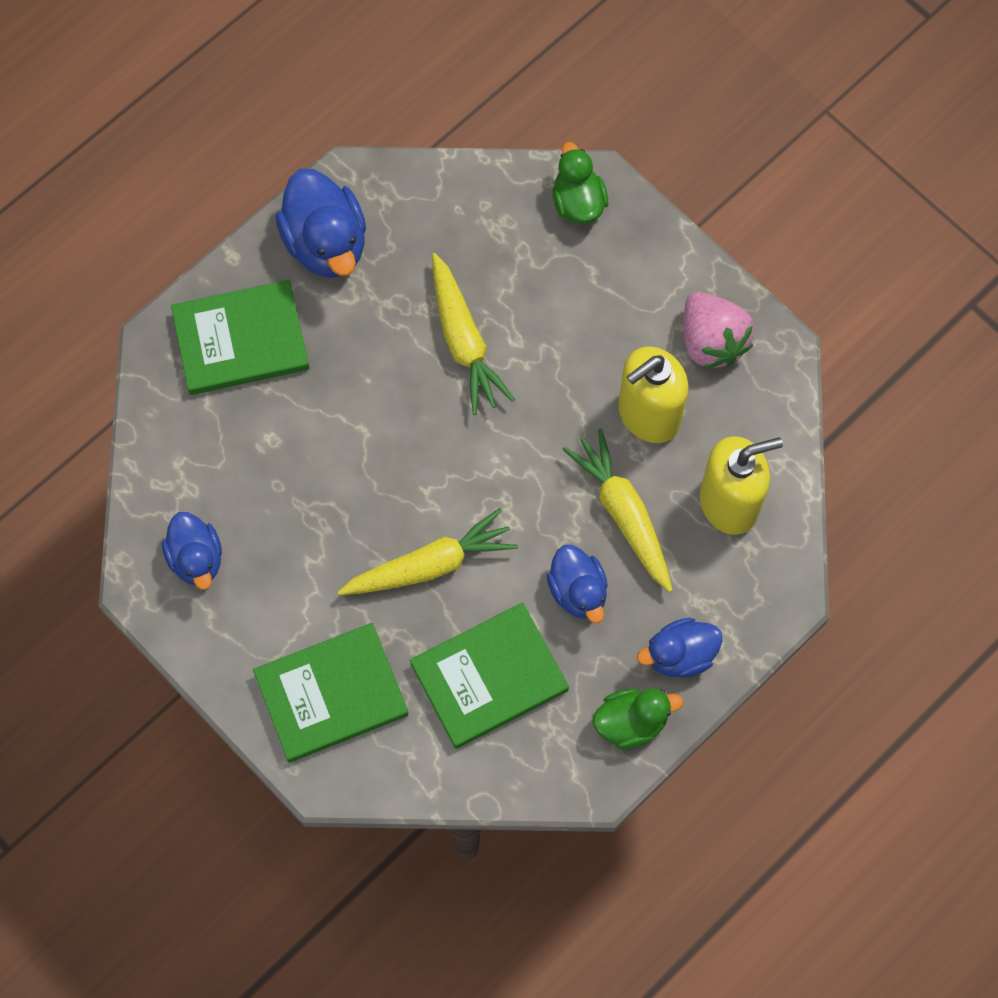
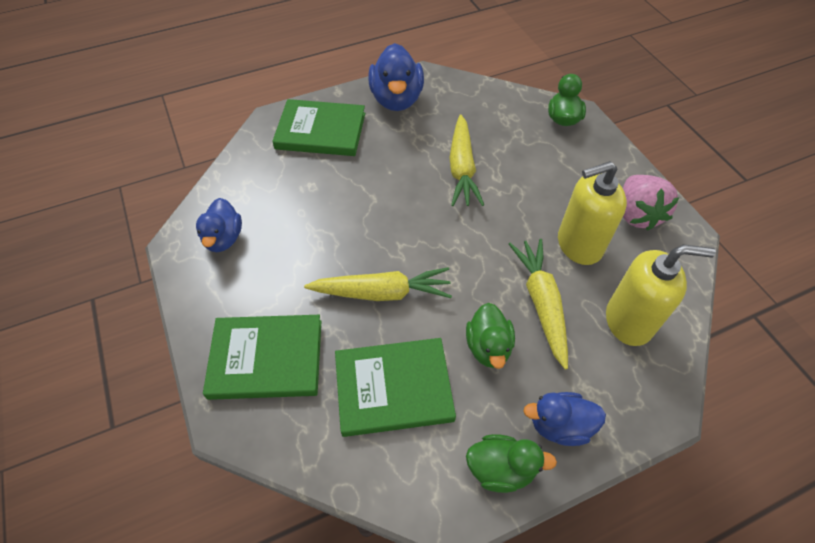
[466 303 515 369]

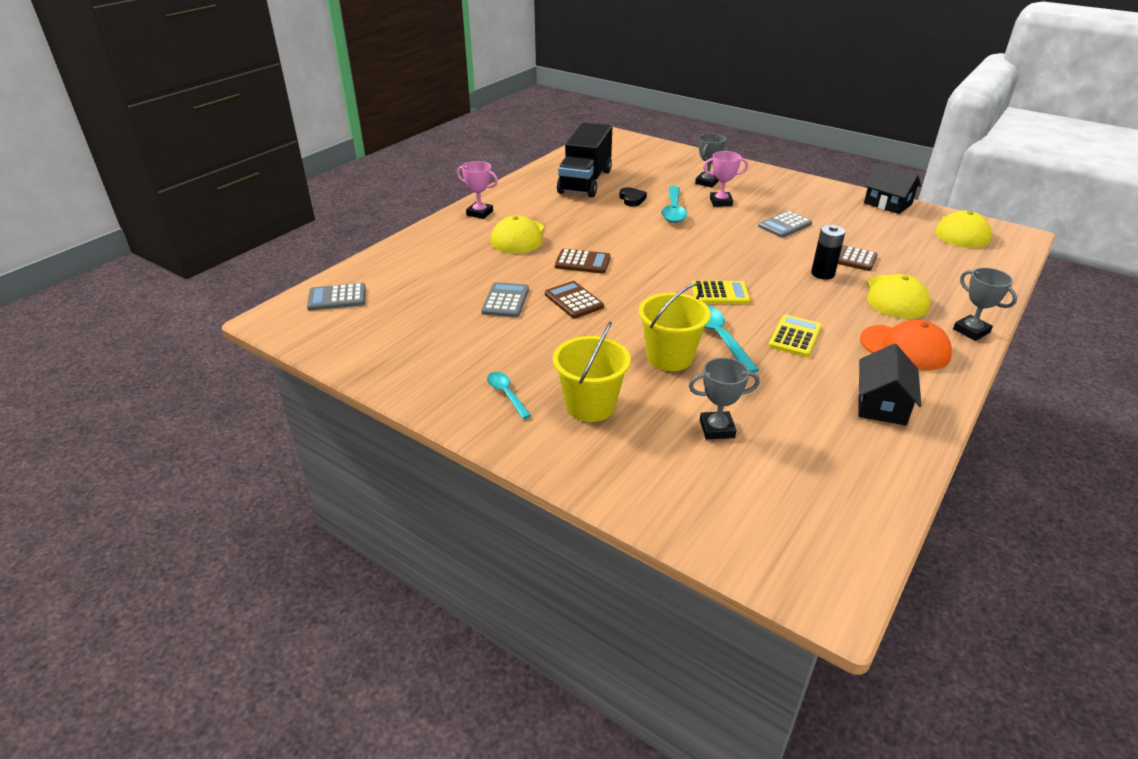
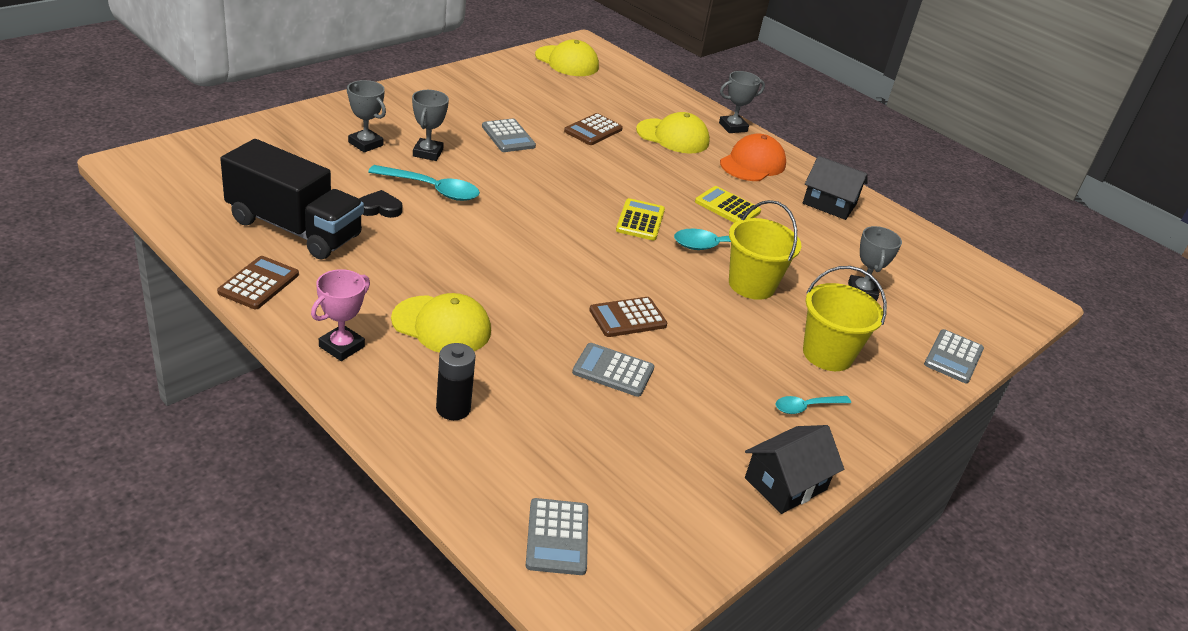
[217 256 299 309]
[412 90 449 161]
[436 343 476 420]
[745 425 844 514]
[924 329 984 383]

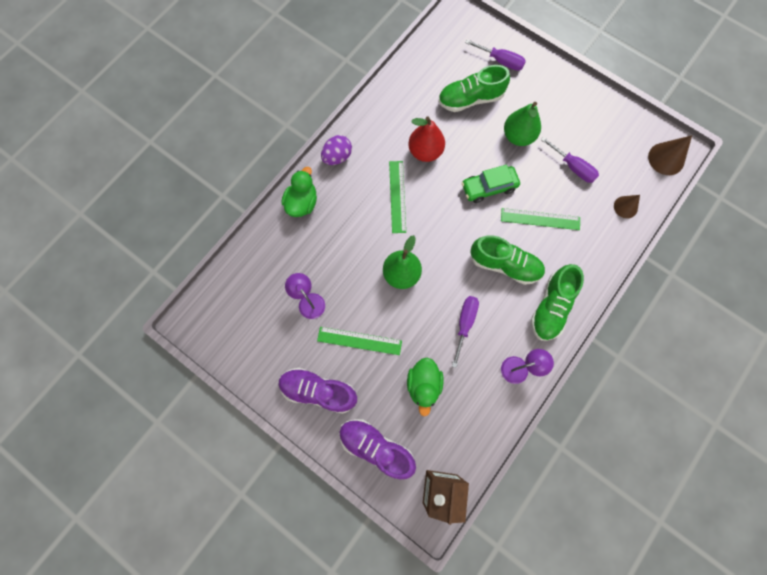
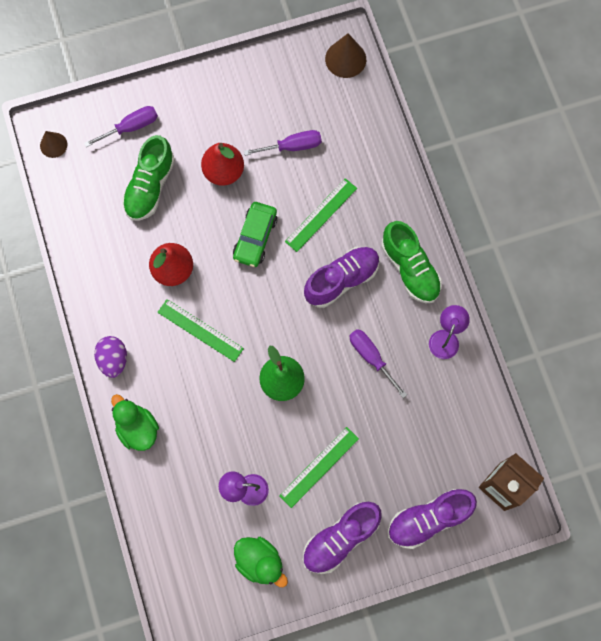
[40 131 67 158]
[201 143 244 186]
[234 537 288 587]
[304 247 380 308]

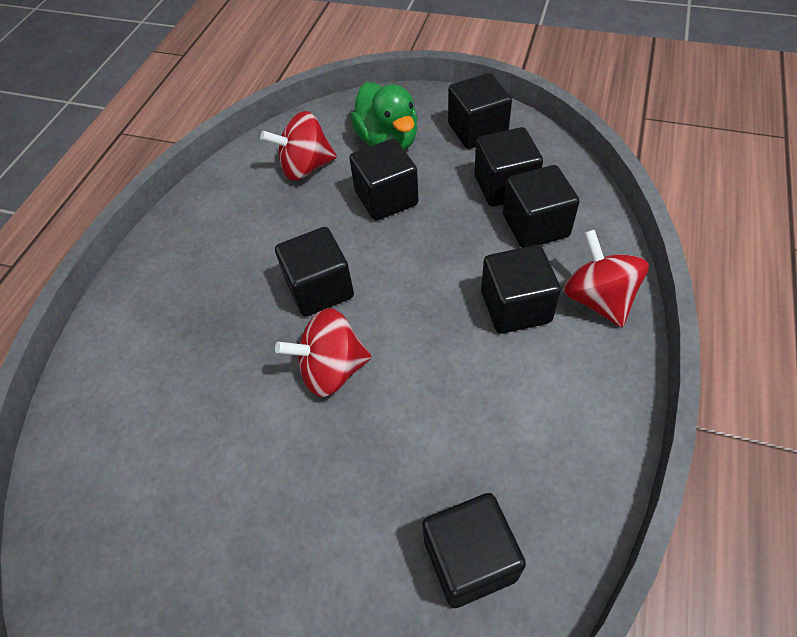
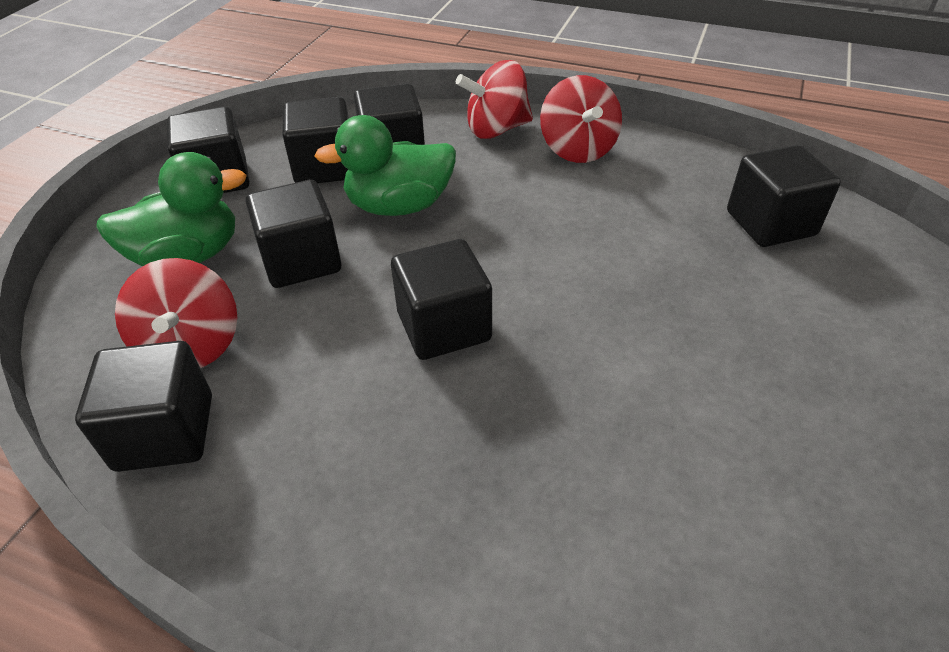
[75 341 212 472]
[315 115 456 216]
[540 75 622 163]

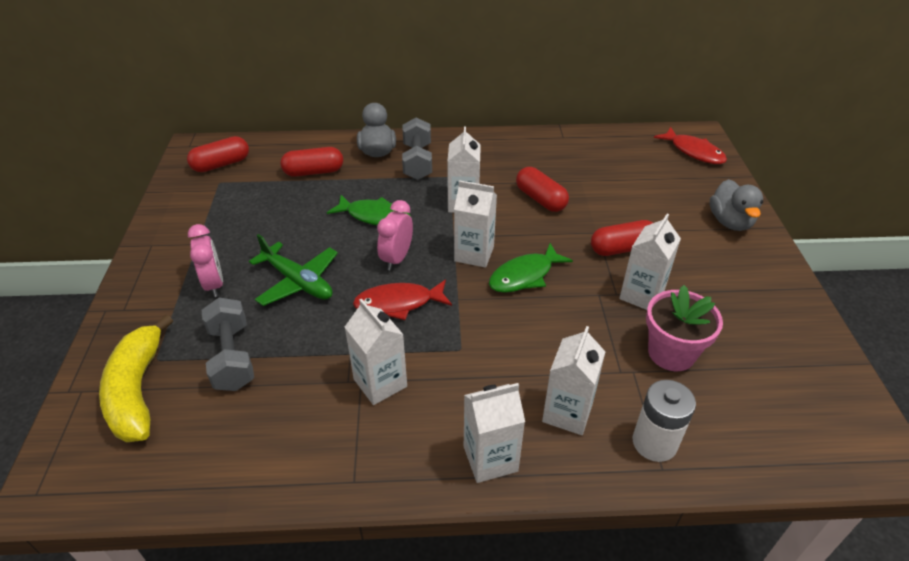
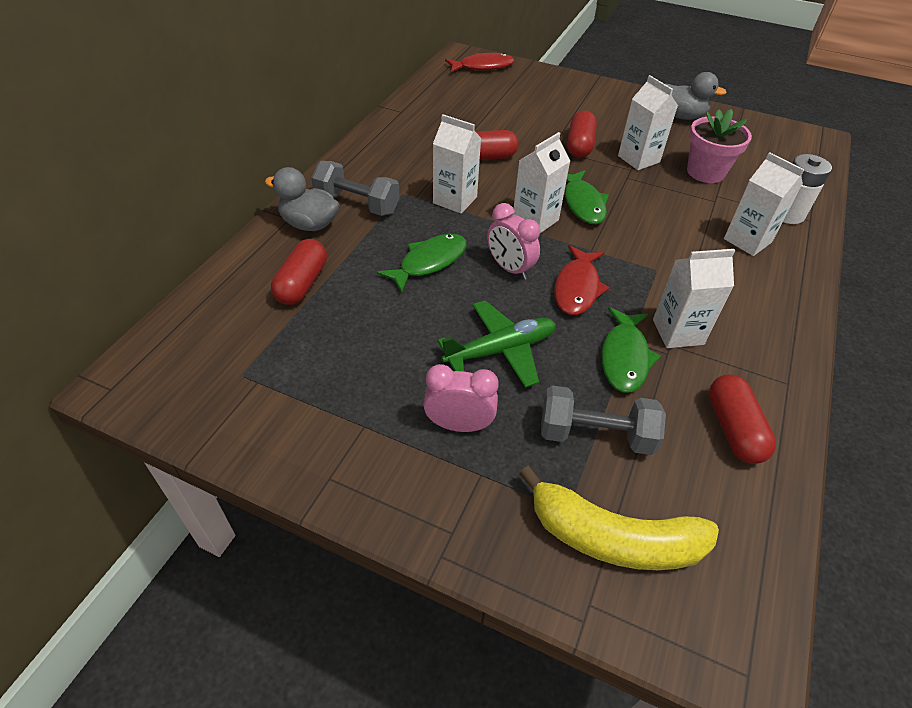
[602 307 661 393]
[665 72 727 120]
[709 374 776 464]
[464 383 525 483] (first image)

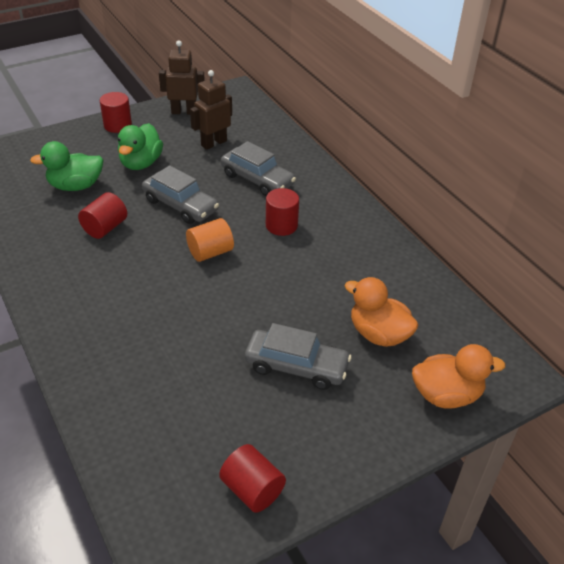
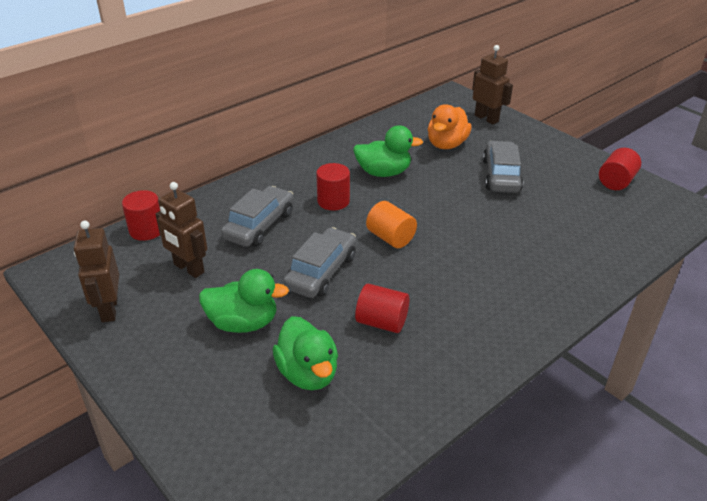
[122 190 160 241]
[353 125 423 177]
[472 45 513 124]

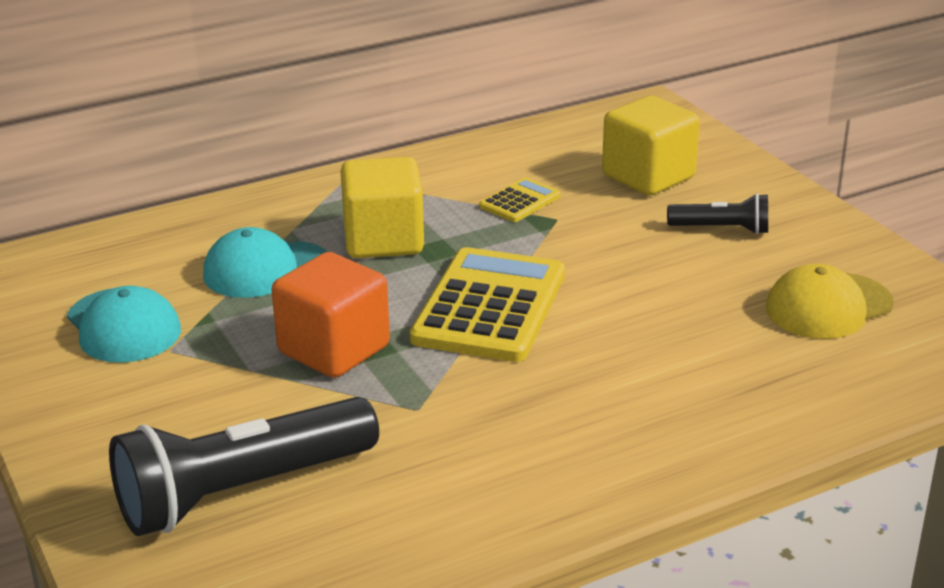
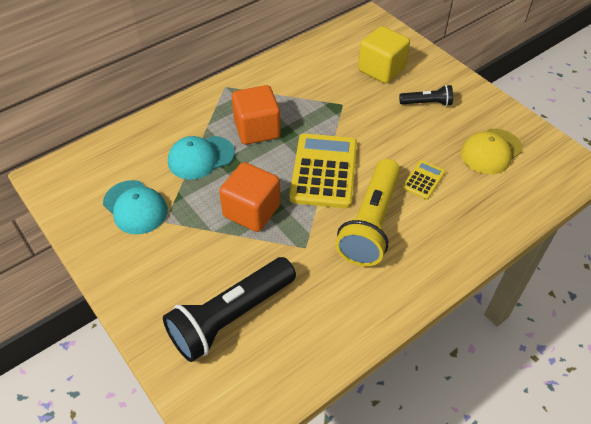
[232 85 281 145]
[335 159 400 267]
[402 160 445 200]

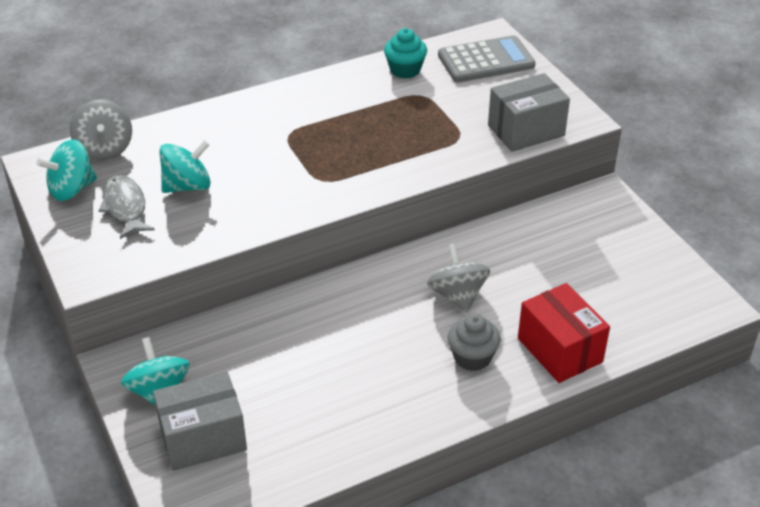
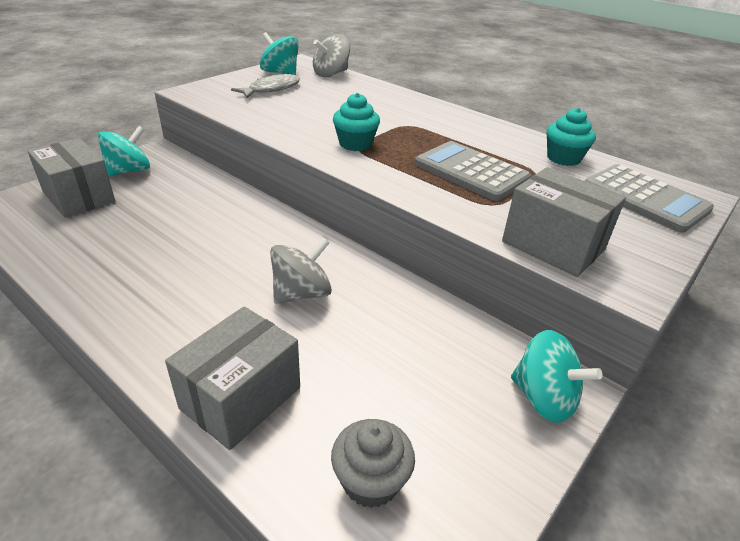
[165 306 300 450]
[331 419 415 508]
[333 93 380 151]
[415 141 531 201]
[511 330 602 423]

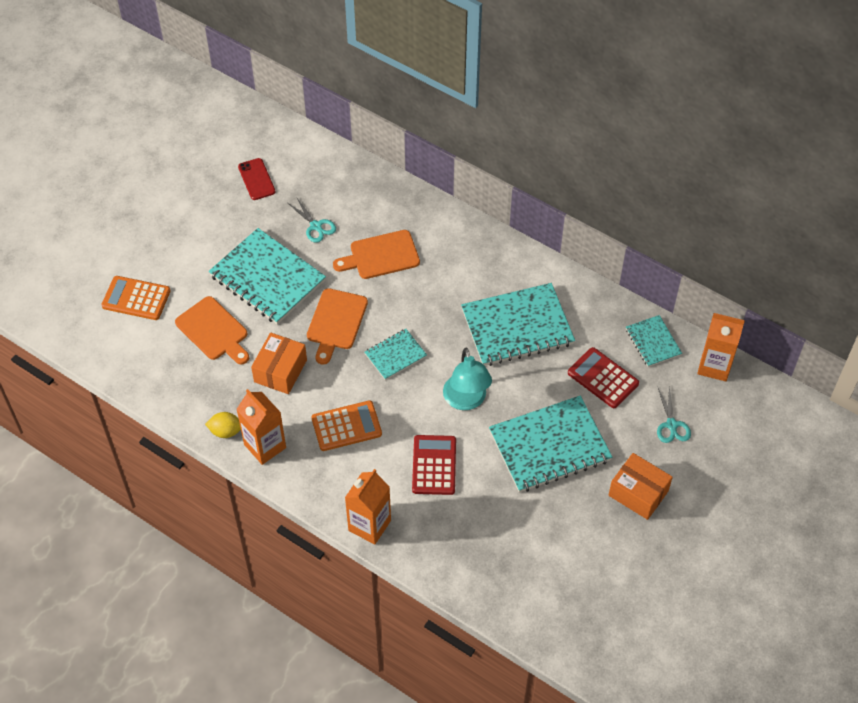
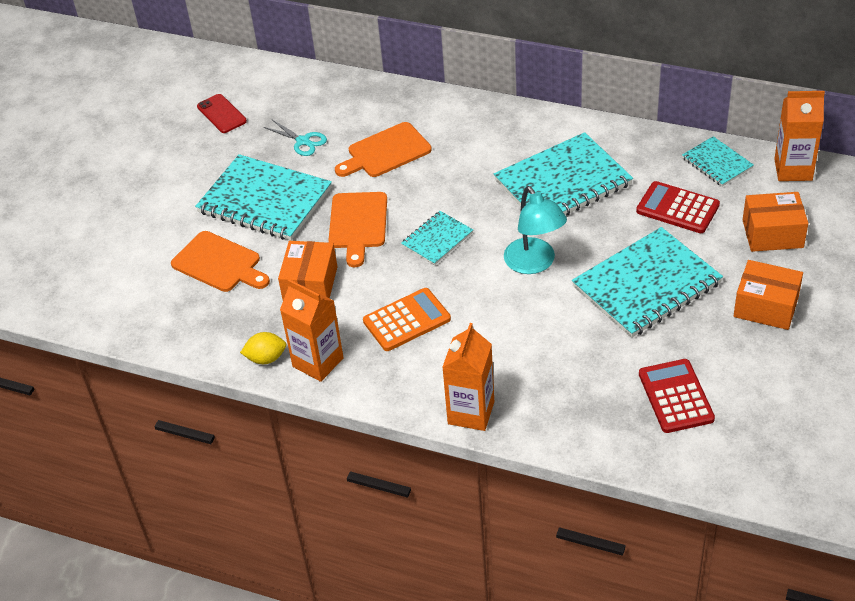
[639 359 715 433]
[743 192 808 252]
[101 276 171 320] (first image)

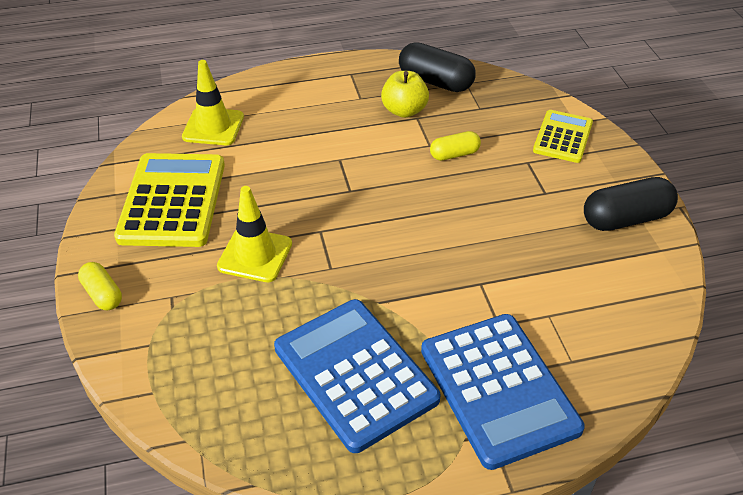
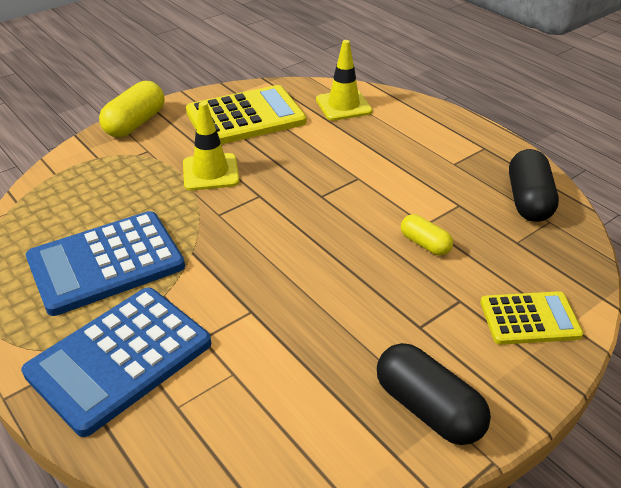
[26 211 185 316]
[99 81 165 137]
[381 71 429 118] (first image)

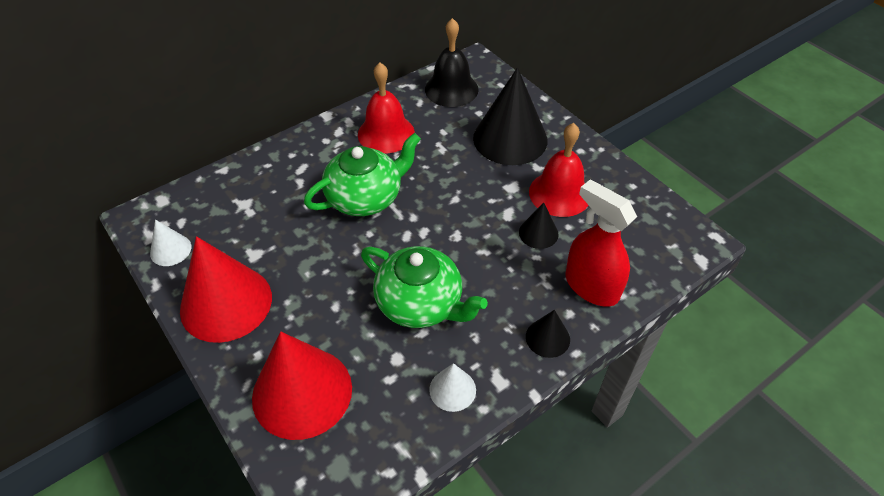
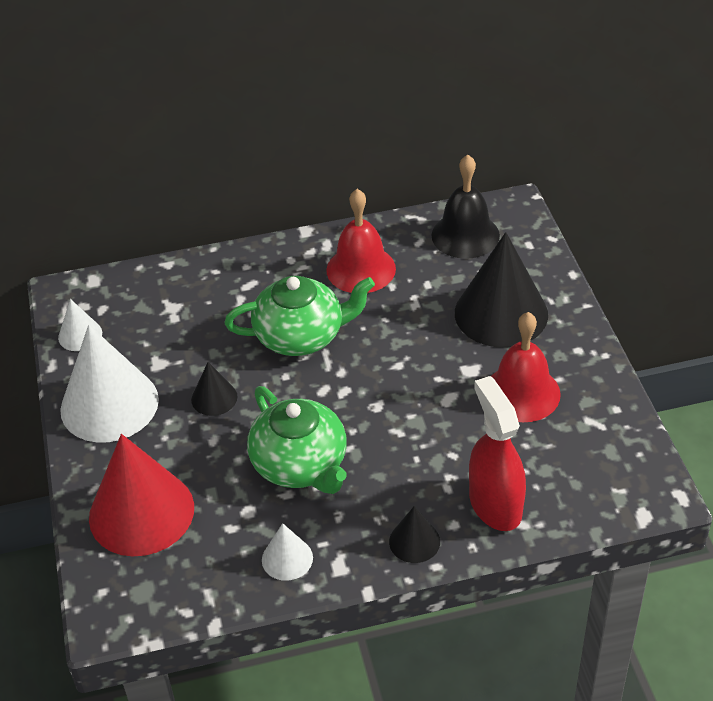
[60 325 159 443]
[191 362 237 416]

